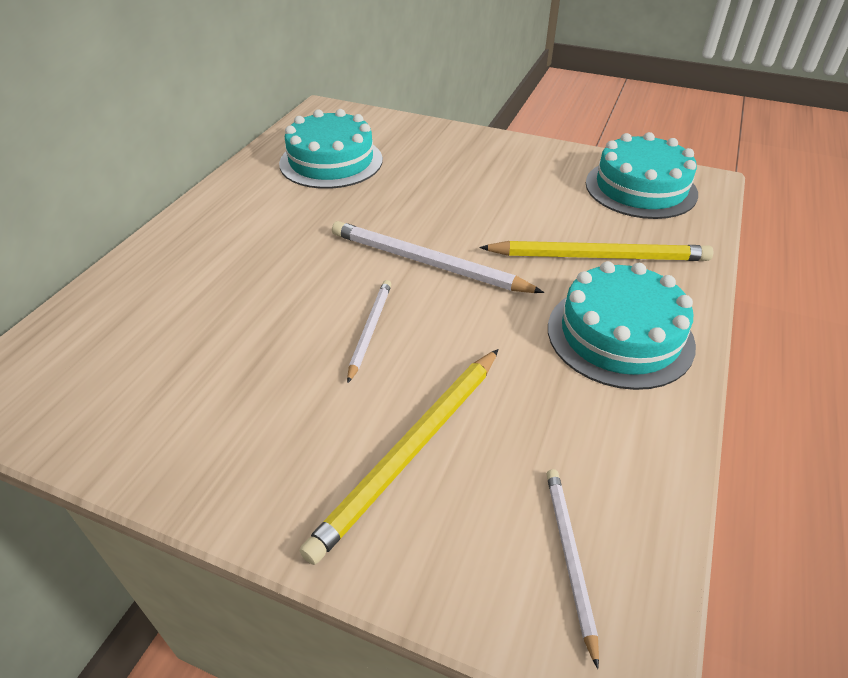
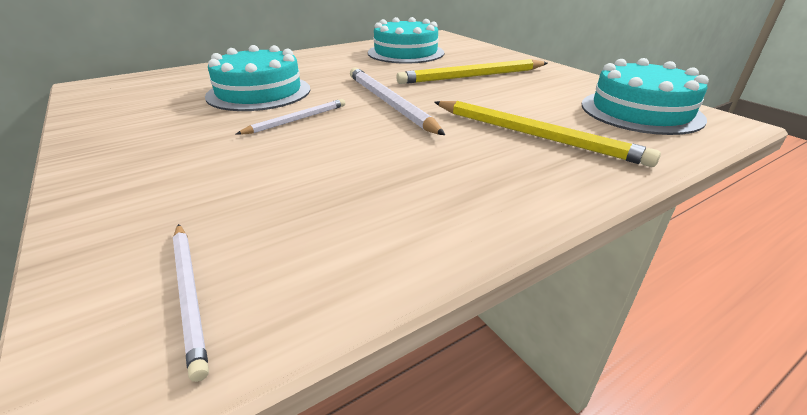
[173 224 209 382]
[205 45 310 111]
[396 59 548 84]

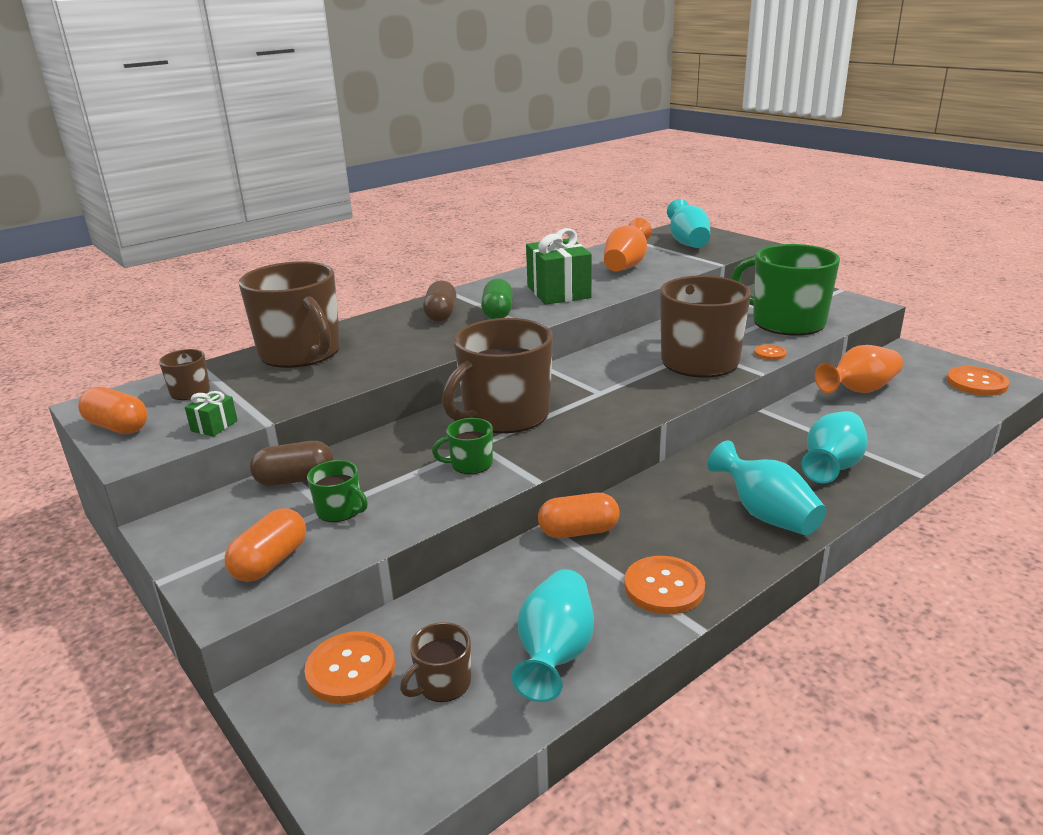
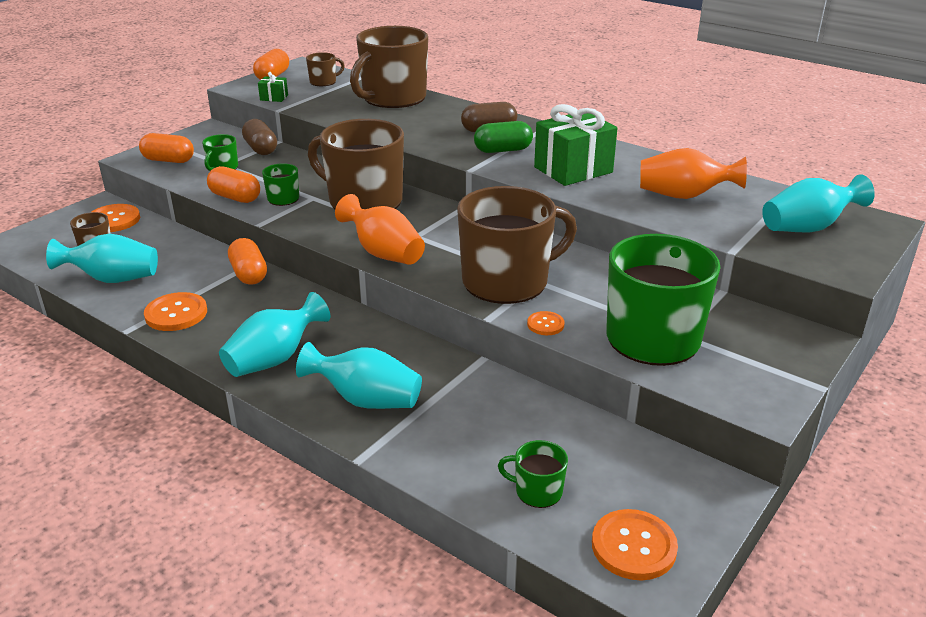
[207 166 260 203]
[335 194 425 265]
[498 440 568 508]

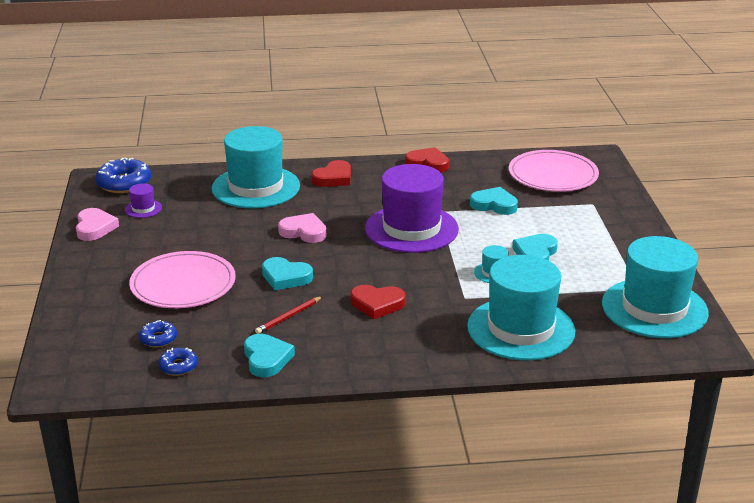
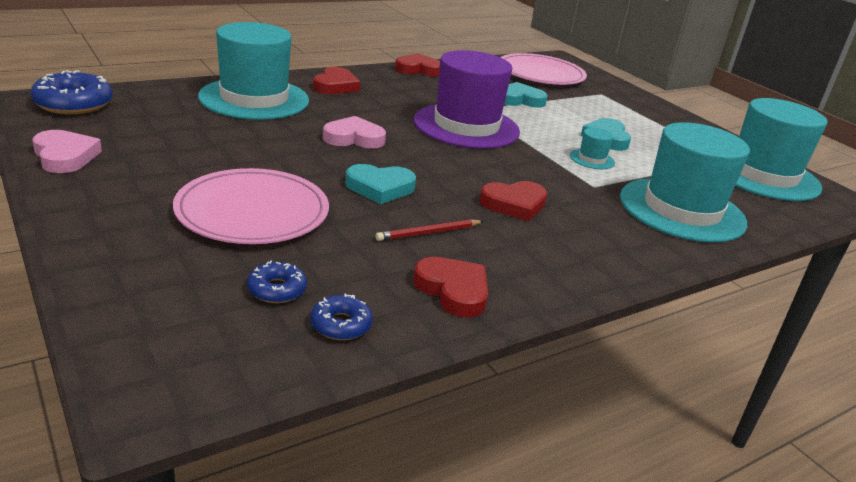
[376 219 484 241]
[413 257 488 318]
[125 183 162 218] (first image)

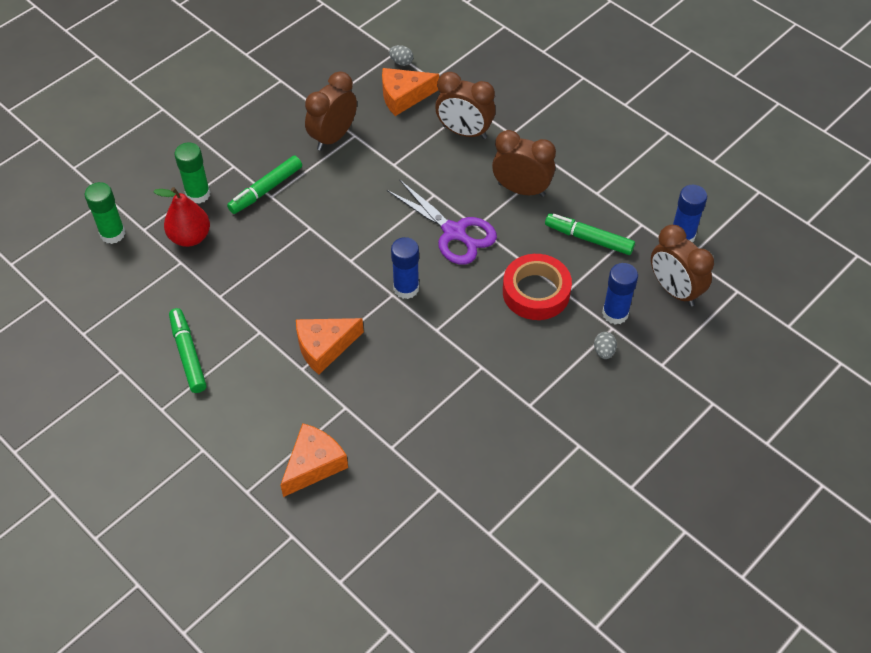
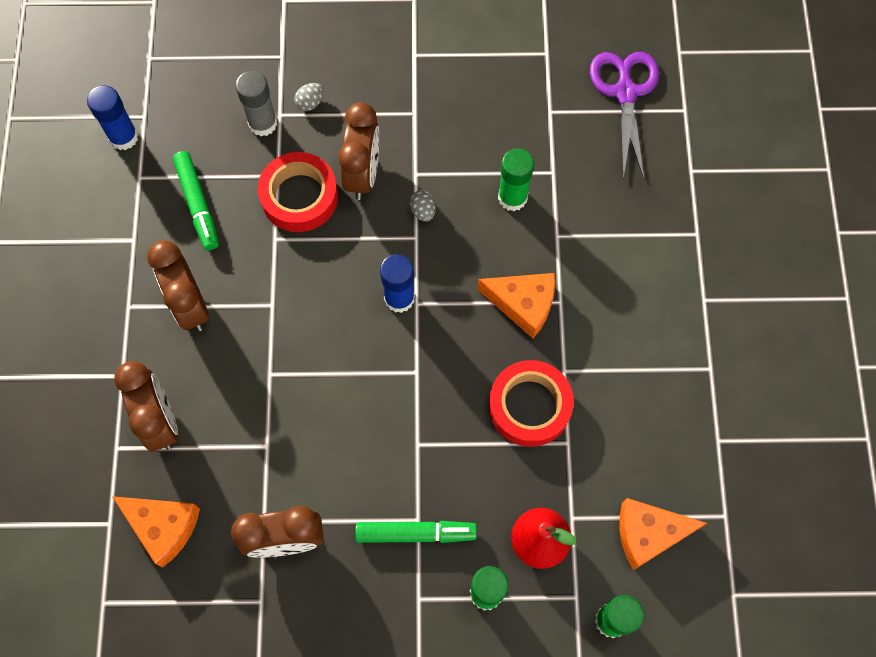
[235 71 277 136]
[338 102 380 200]
[410 190 436 222]
[489 360 574 447]
[498 148 534 211]
[590 52 659 179]
[620 498 707 570]
[169 308 207 393] (first image)

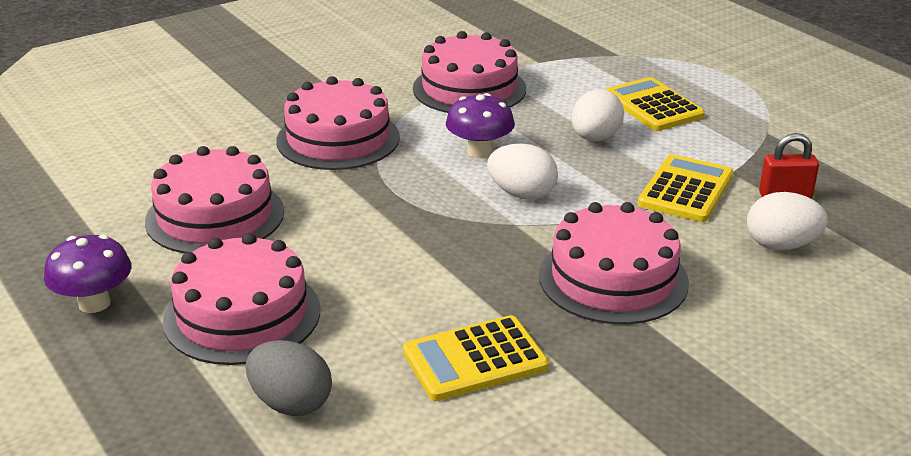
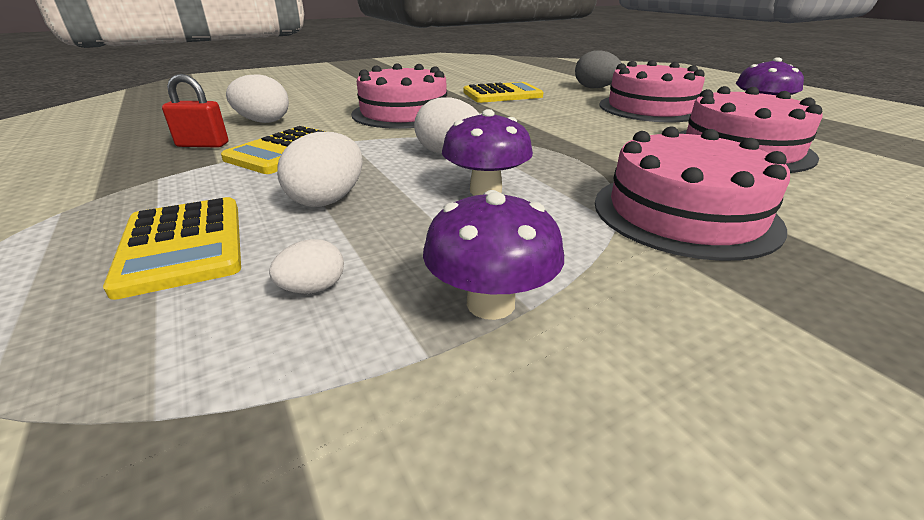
[269 239 344 294]
[423 190 564 320]

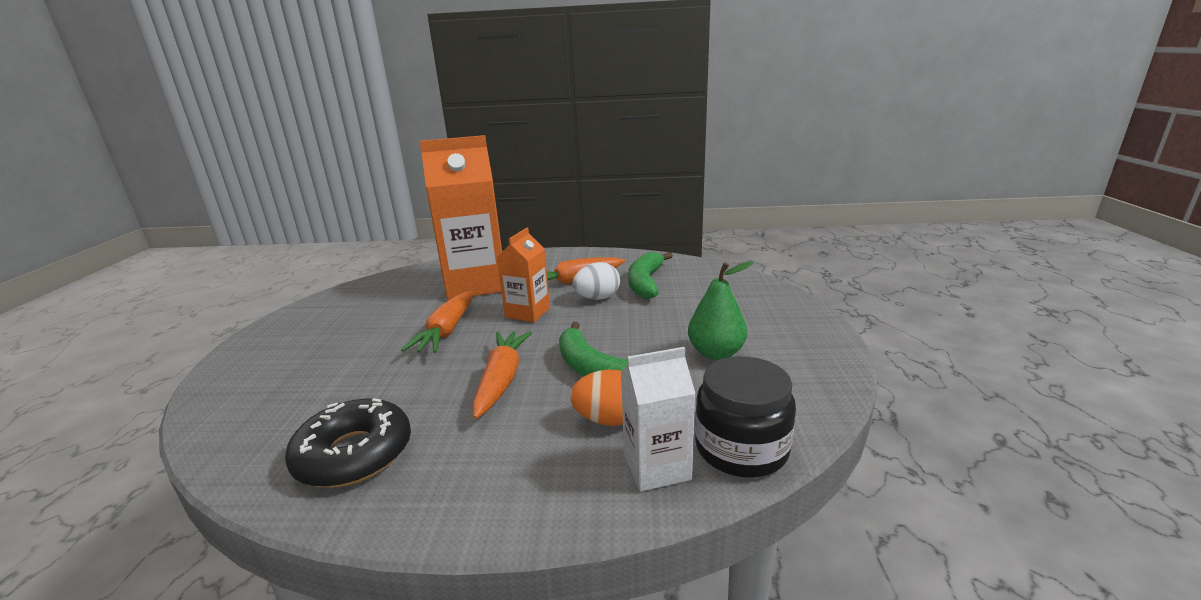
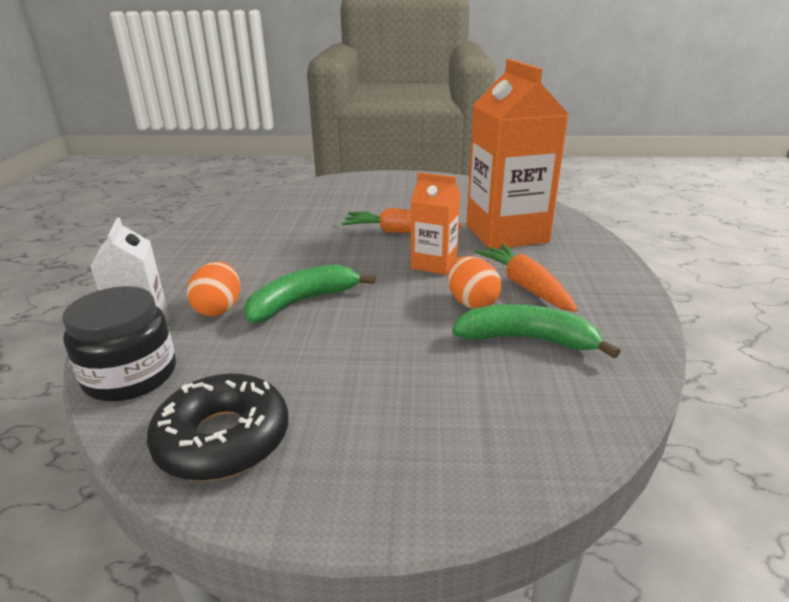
[147 373 289 481]
[447 256 502 309]
[472 331 532 419] (first image)
[688 261 754 360] (first image)

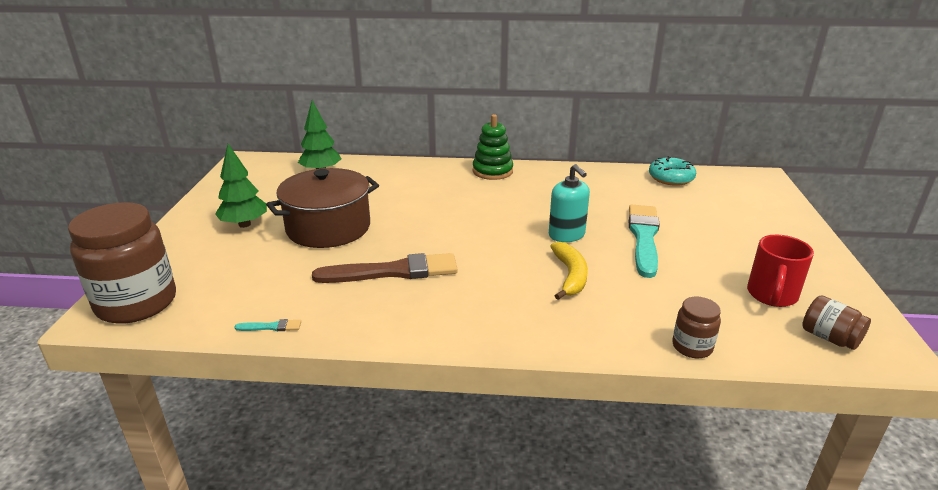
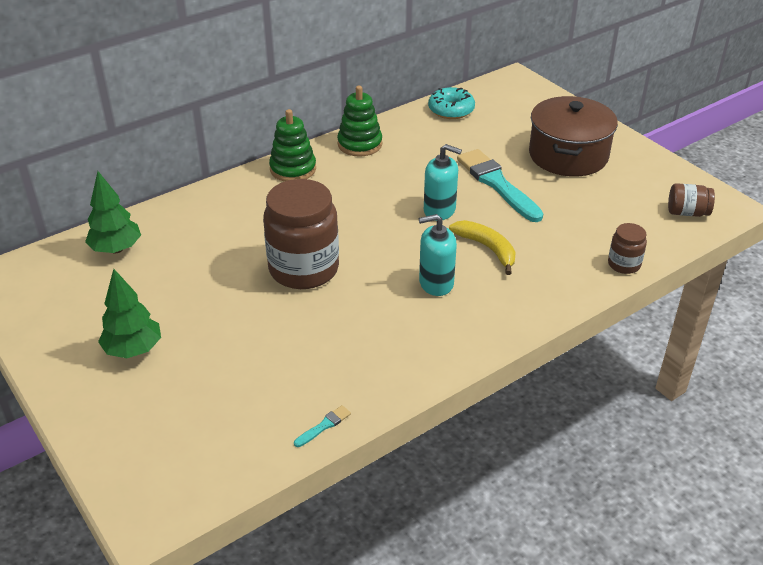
[263 179 339 289]
[337 86 382 157]
[419 214 457 296]
[529 96 618 177]
[312 253 458 283] (first image)
[747 235 814 307] (first image)

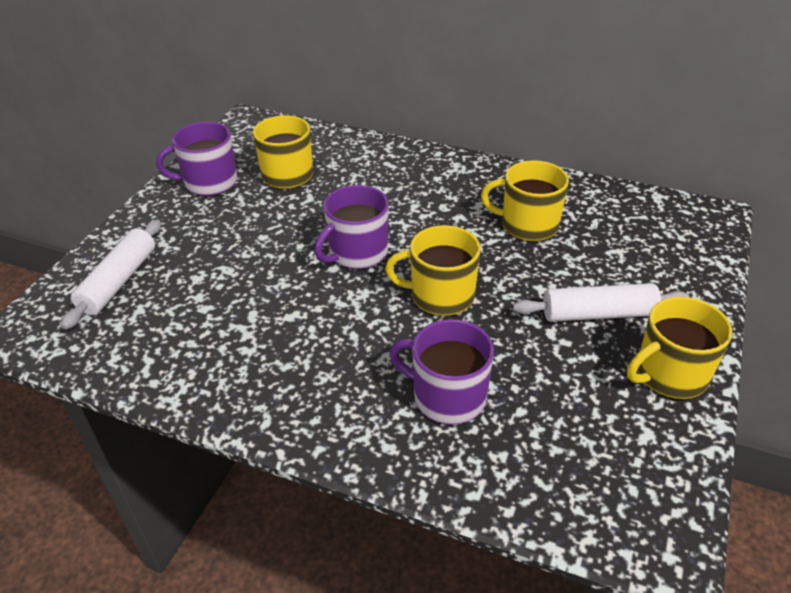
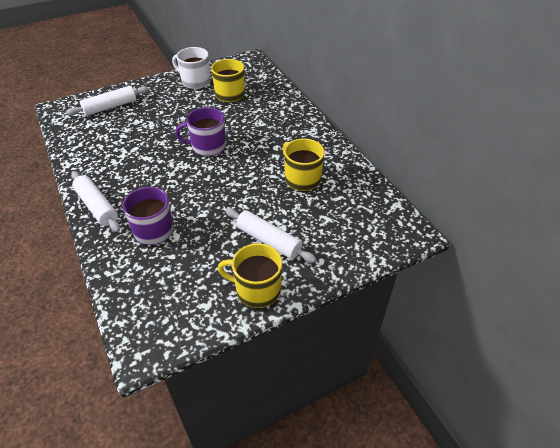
[71 171 120 232]
[172 47 211 89]
[385 225 481 316] (first image)

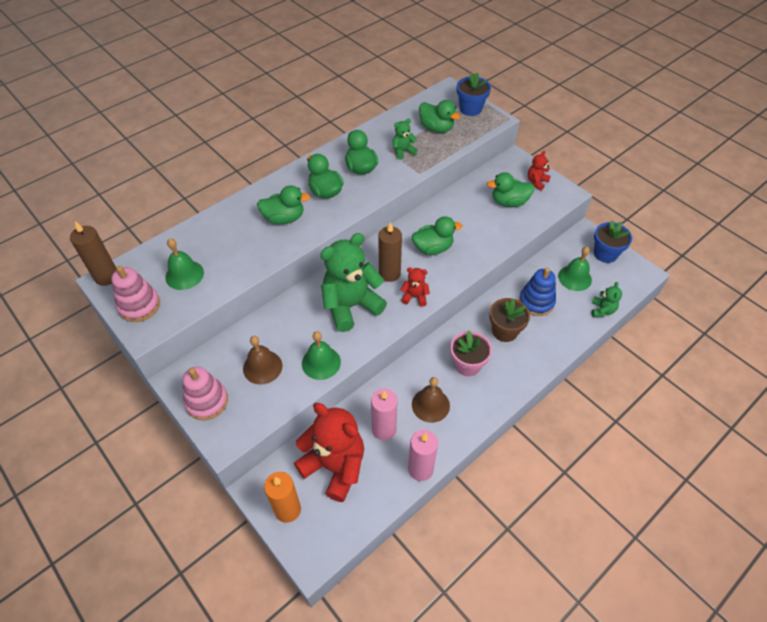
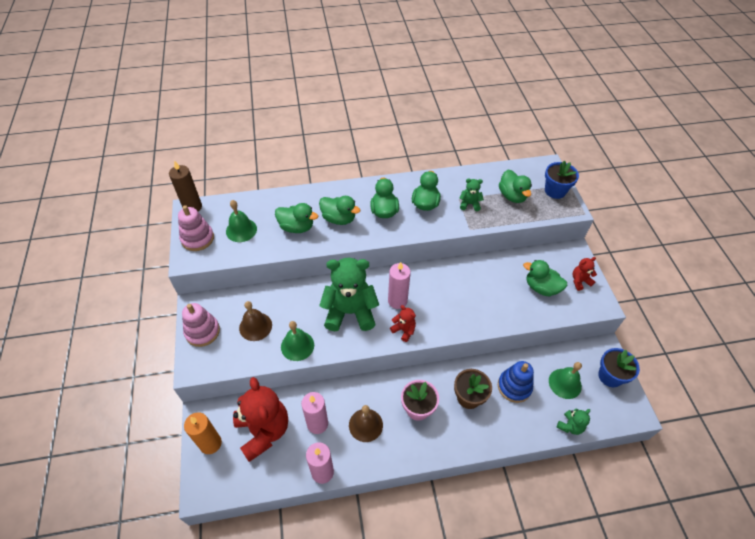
[275 203 318 233]
[388 262 411 309]

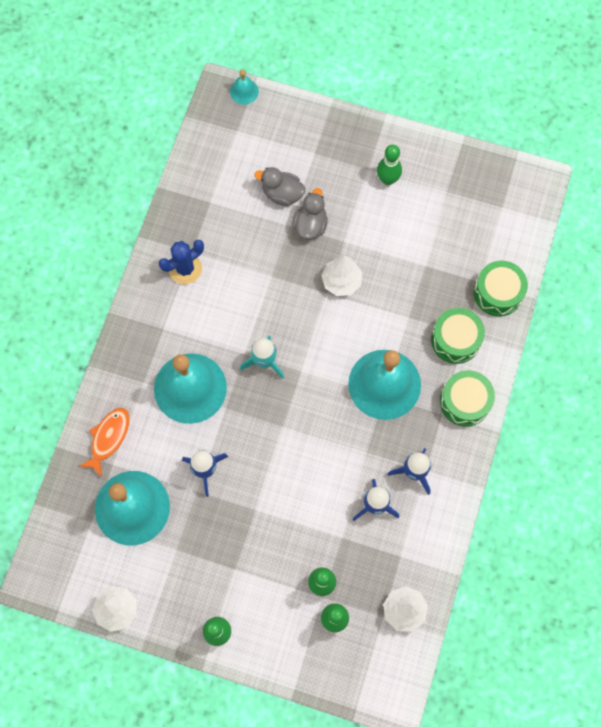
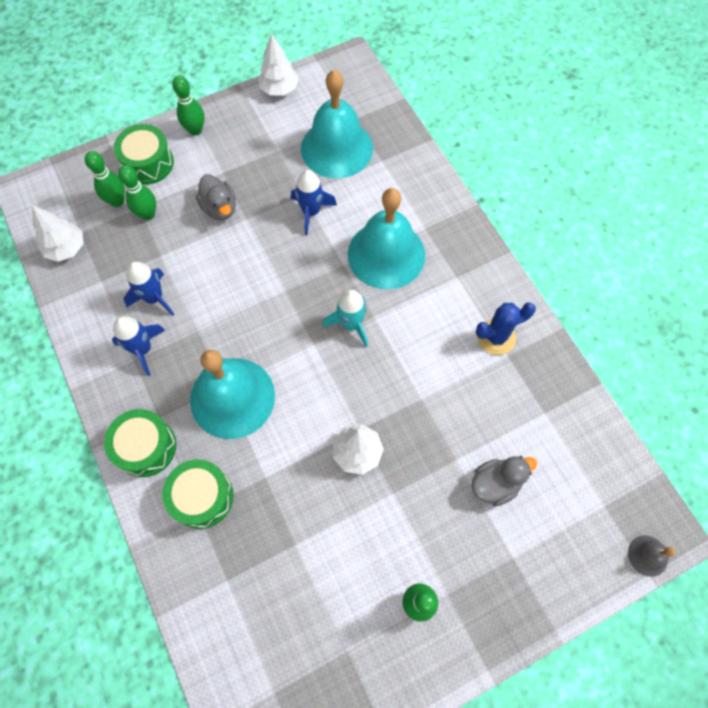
[114 124 174 185]
[196 174 236 220]
[476 302 536 355]
[628 535 675 577]
[79 408 130 477] (first image)

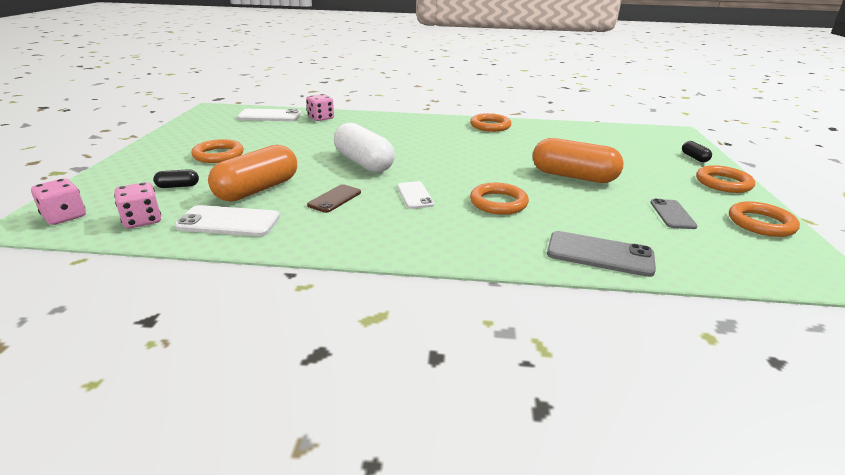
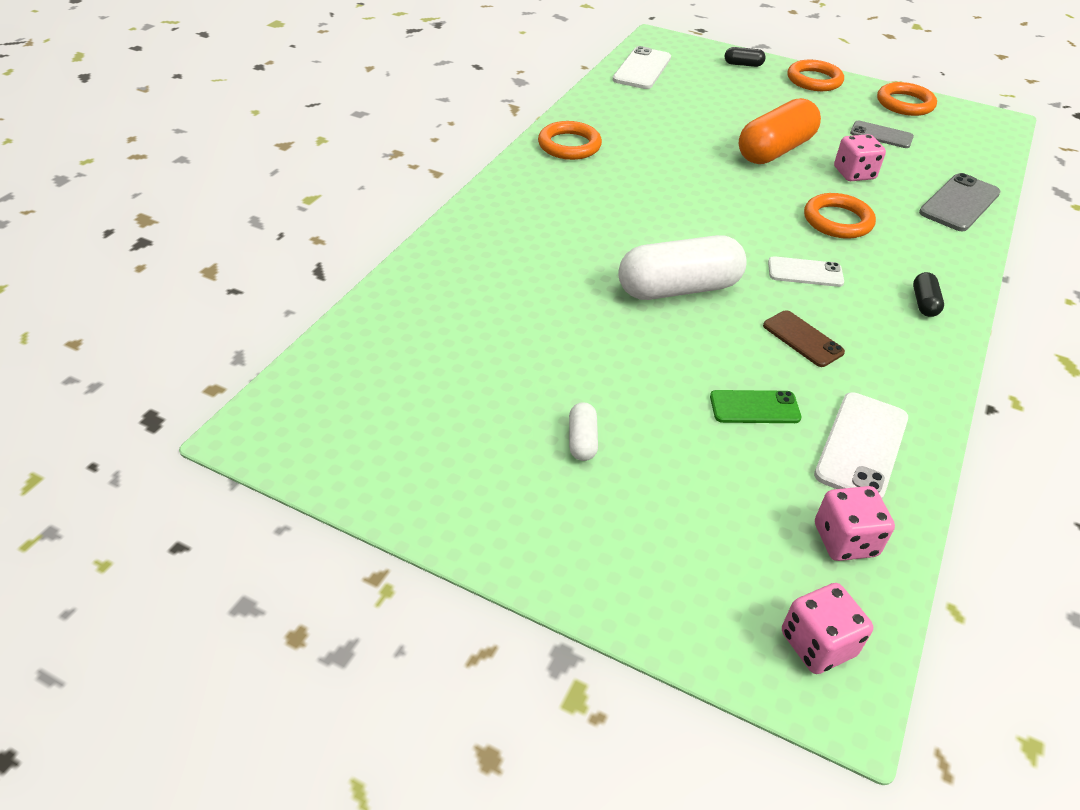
[569 402 598 461]
[613 46 671 89]
[710 390 801 423]
[834 134 886 181]
[913 272 944 317]

